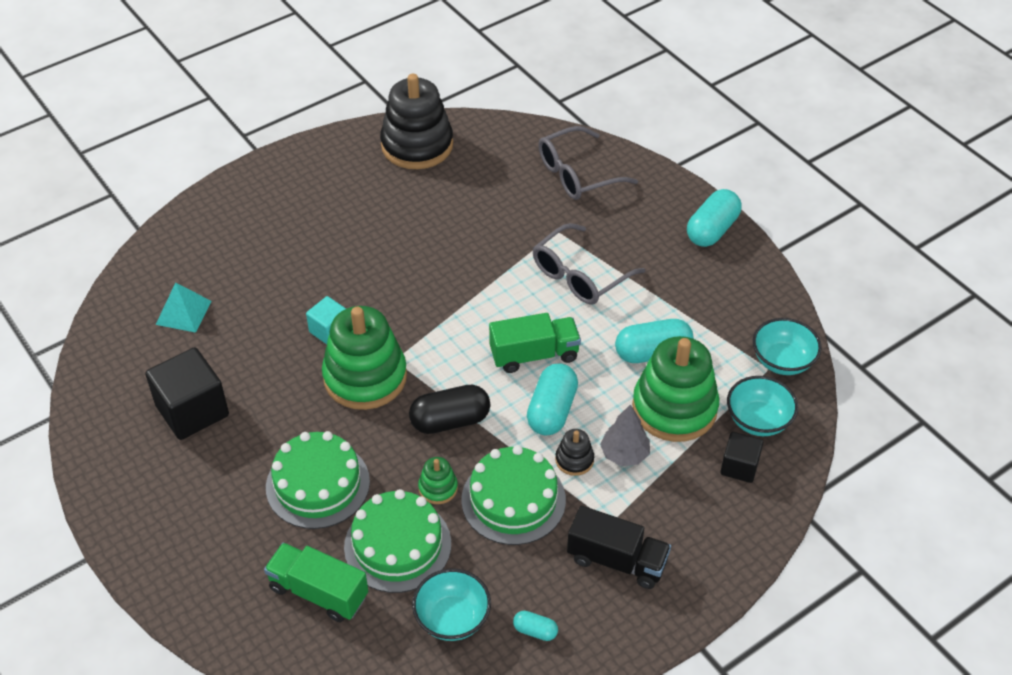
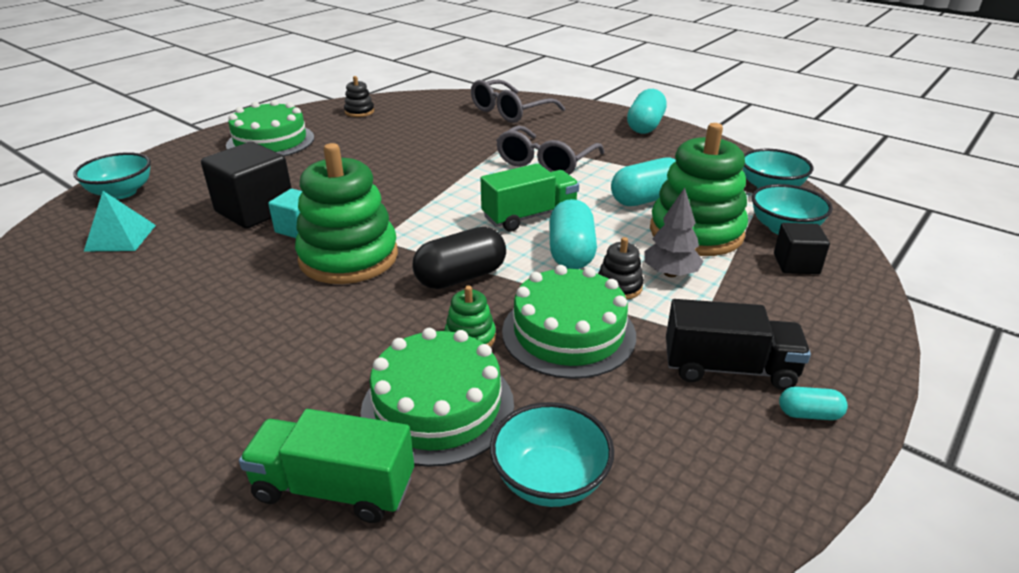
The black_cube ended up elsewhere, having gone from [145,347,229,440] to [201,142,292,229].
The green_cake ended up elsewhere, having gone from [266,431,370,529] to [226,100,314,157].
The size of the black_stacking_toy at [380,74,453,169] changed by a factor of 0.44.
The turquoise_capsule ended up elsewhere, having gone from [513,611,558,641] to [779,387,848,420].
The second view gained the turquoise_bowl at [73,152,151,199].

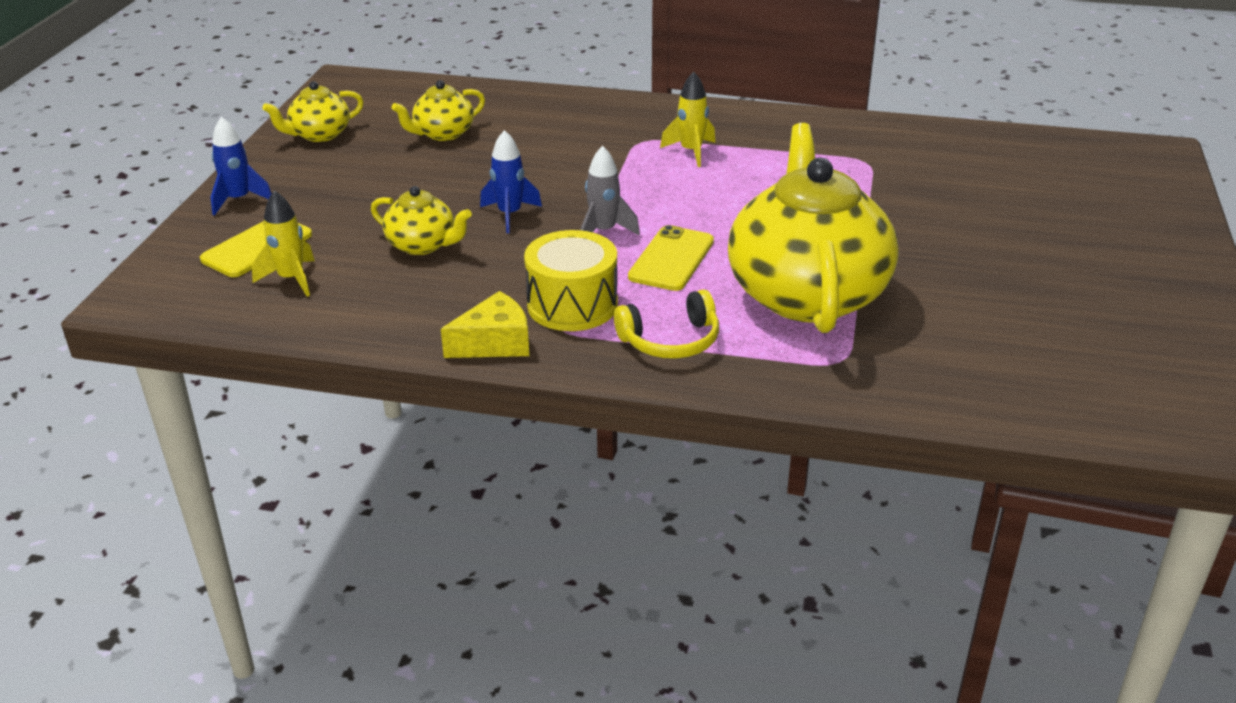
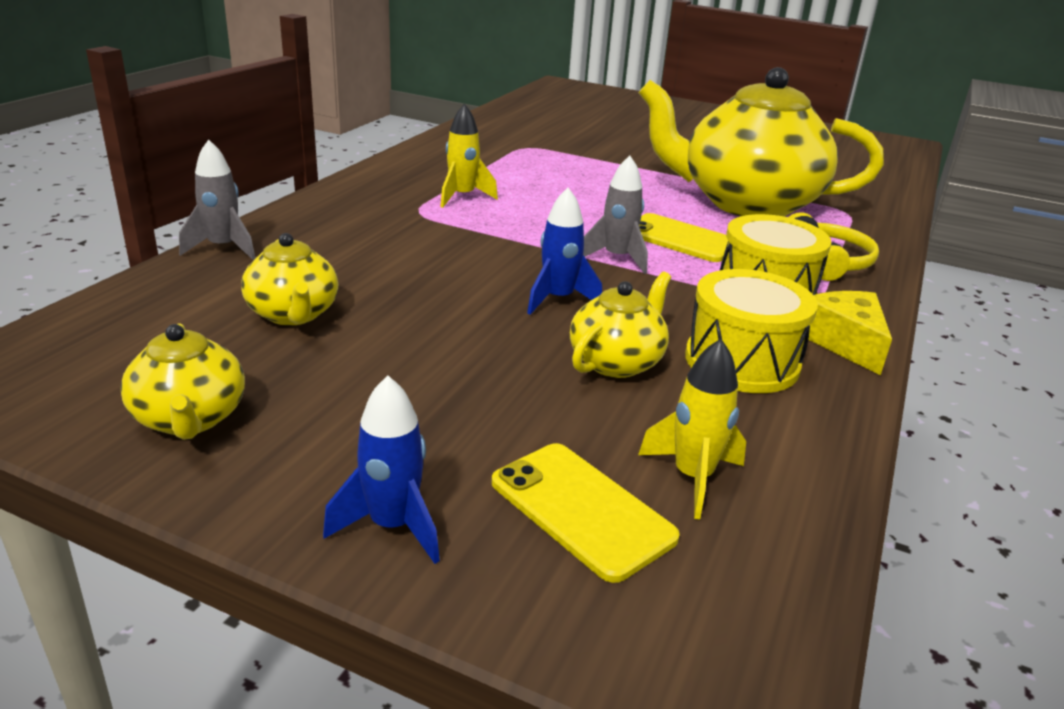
The second view gained the grey_rocket at [179,140,256,260].
The second view gained the yellow_drum at [685,269,818,393].

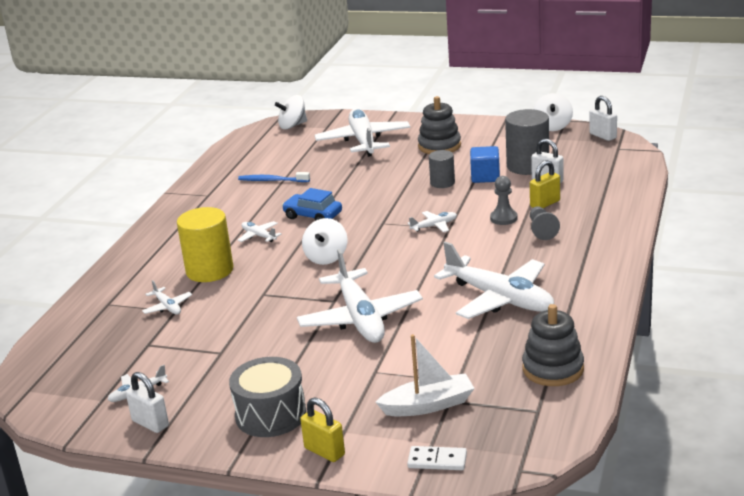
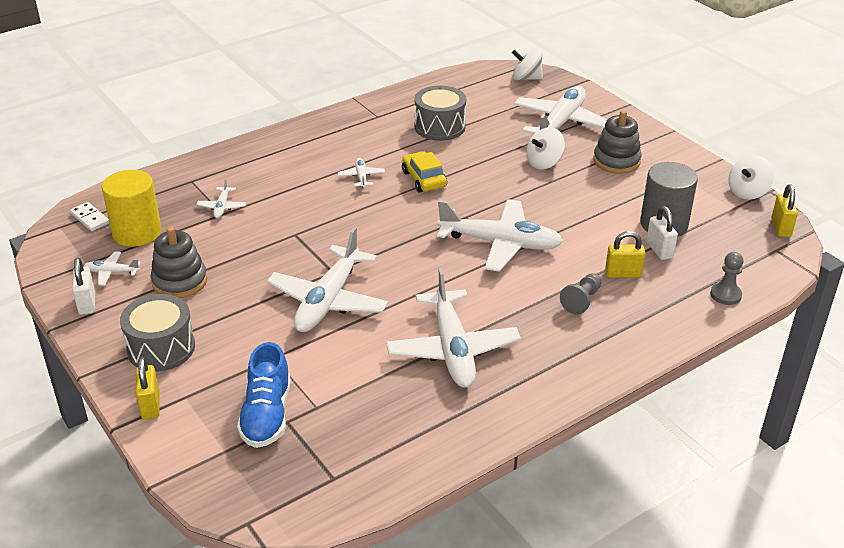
The yellow_cylinder ended up elsewhere, having gone from [177,207,234,282] to [102,170,161,247].
Where the blue_toothbrush stood at [238,172,310,182], the grey_drum came to stand at [415,86,466,141].
What was the blue_car at [282,188,342,221] turned into the yellow_car at [402,151,447,193].
The white_spinning_top ended up elsewhere, having gone from [302,218,347,265] to [526,127,565,169].
Where the white_boat stood at [376,334,475,416], the blue_shoe came to stand at [237,342,291,448].
The white_domino ended up elsewhere, having gone from [407,446,467,470] to [70,202,109,231].
The size of the white_plane at [408,211,457,232] changed by a factor of 2.29.
The second view lost the grey_cylinder at [429,150,455,188].
The second view lost the blue_cube at [470,146,500,183].
The grey_pawn ended up elsewhere, having gone from [490,176,518,225] to [710,252,744,305].
The grey_stacking_toy ended up elsewhere, having gone from [522,304,584,386] to [151,226,207,298].
What was the white_padlock at [589,96,617,141] turned into the yellow_padlock at [771,184,798,237].

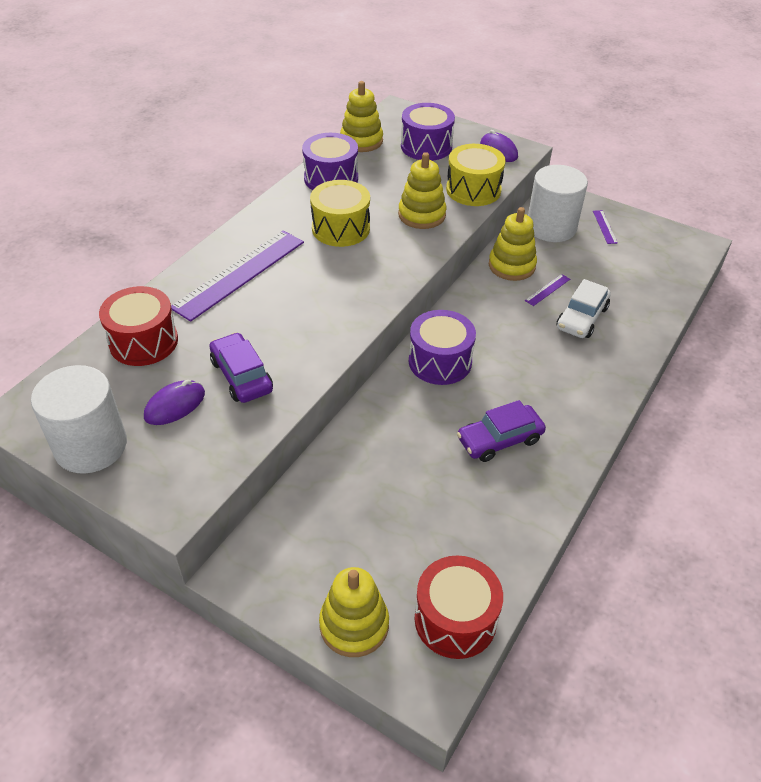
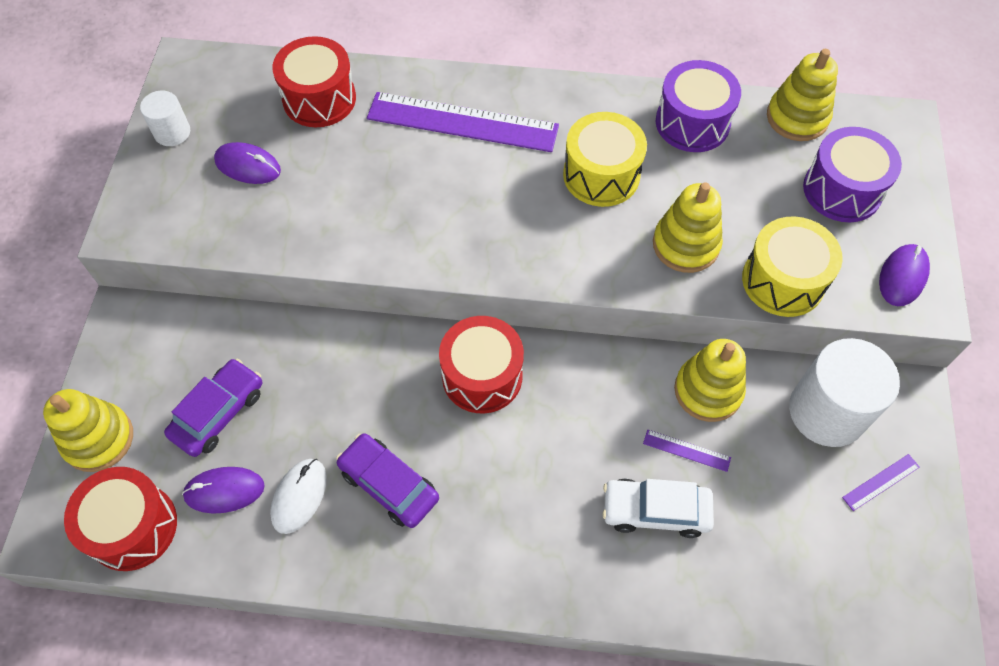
The size of the white_cylinder at [31,365,127,474] changed by a factor of 0.52.
The purple_car ended up elsewhere, having gone from [210,332,273,403] to [164,359,262,457].
What was the purple_drum at [409,310,476,385] turned into the red_drum at [439,316,524,413].
The second view gained the purple_mouse at [182,467,265,514].
The second view gained the white_mouse at [270,459,327,534].

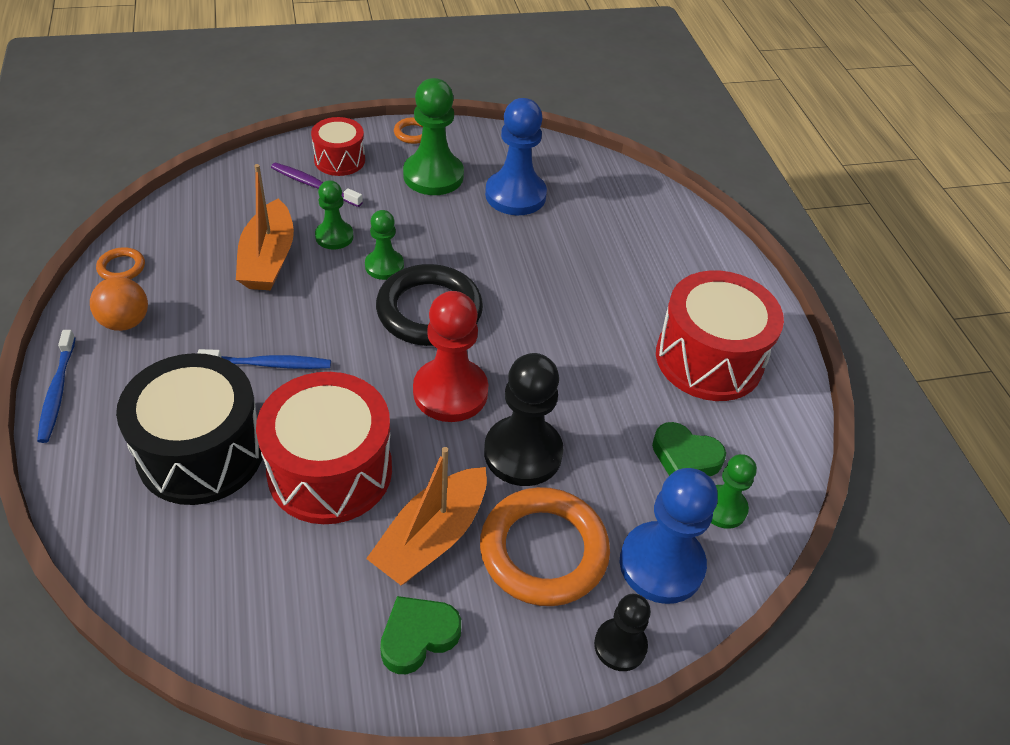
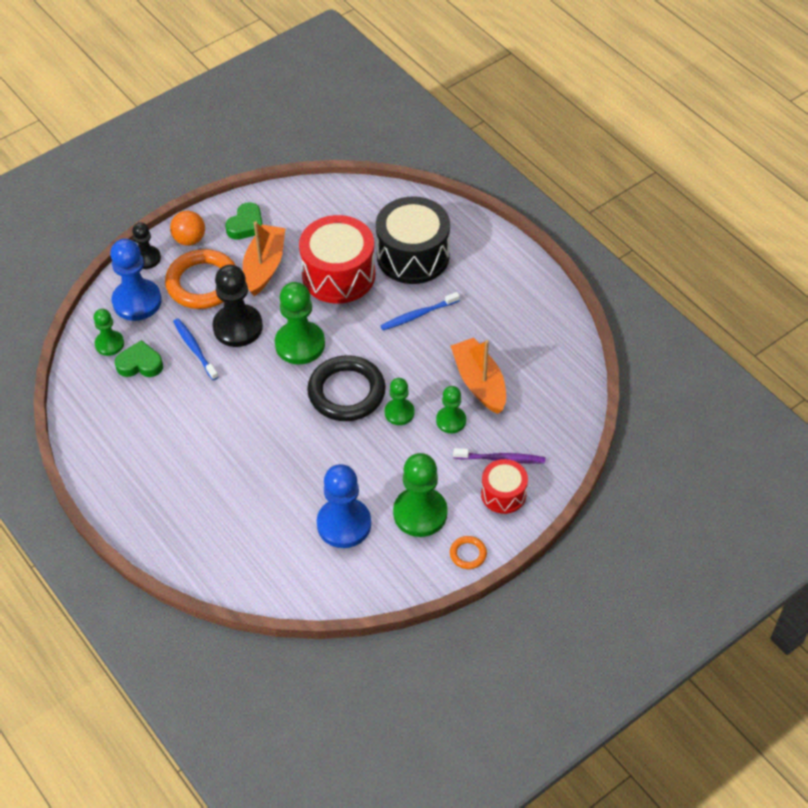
The blue_toothbrush ended up elsewhere, having gone from [37,330,75,443] to [173,318,218,380].
The orange_ball ended up elsewhere, having gone from [90,277,148,331] to [170,211,205,246].
The second view lost the orange_ring at [96,247,145,280].
What was the red_pawn at [413,291,488,422] turned into the green_pawn at [275,282,325,364].
The second view lost the red_drum at [656,270,784,401].

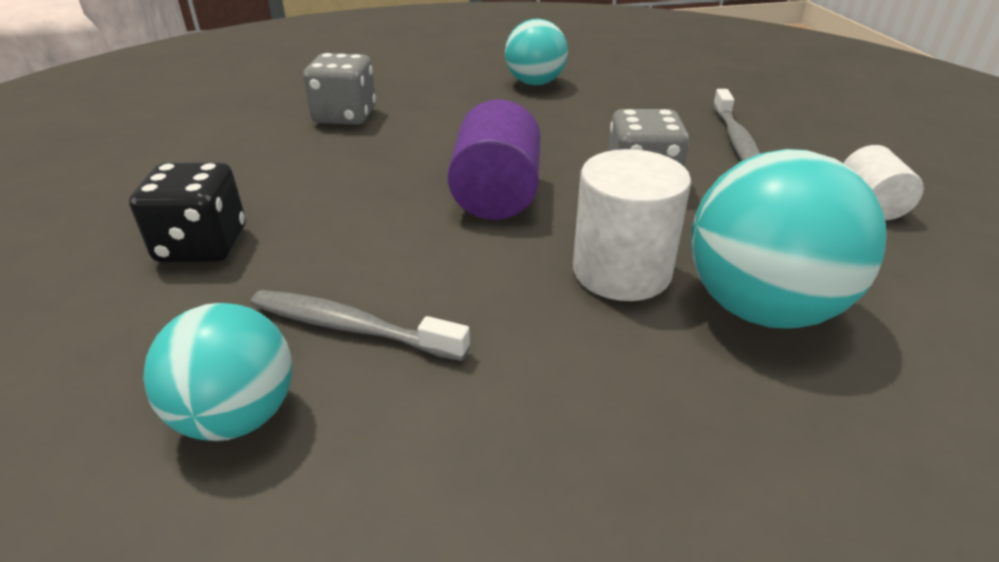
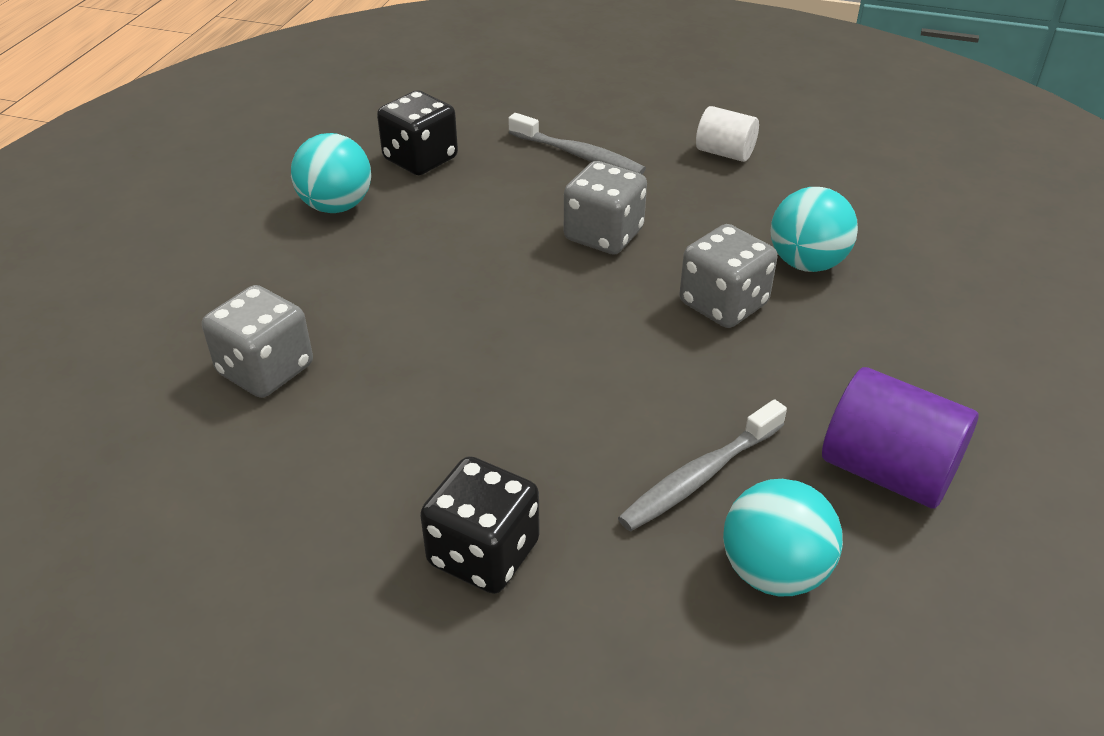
The purple_cylinder ended up elsewhere, having gone from [447,100,541,220] to [822,367,978,509].
Where the white_cylinder stood at [573,149,691,301], the grey_dice came to stand at [679,224,777,328].
The size of the turquoise_ball at [691,149,887,329] changed by a factor of 0.65.
The second view gained the black_dice at [377,90,458,175].

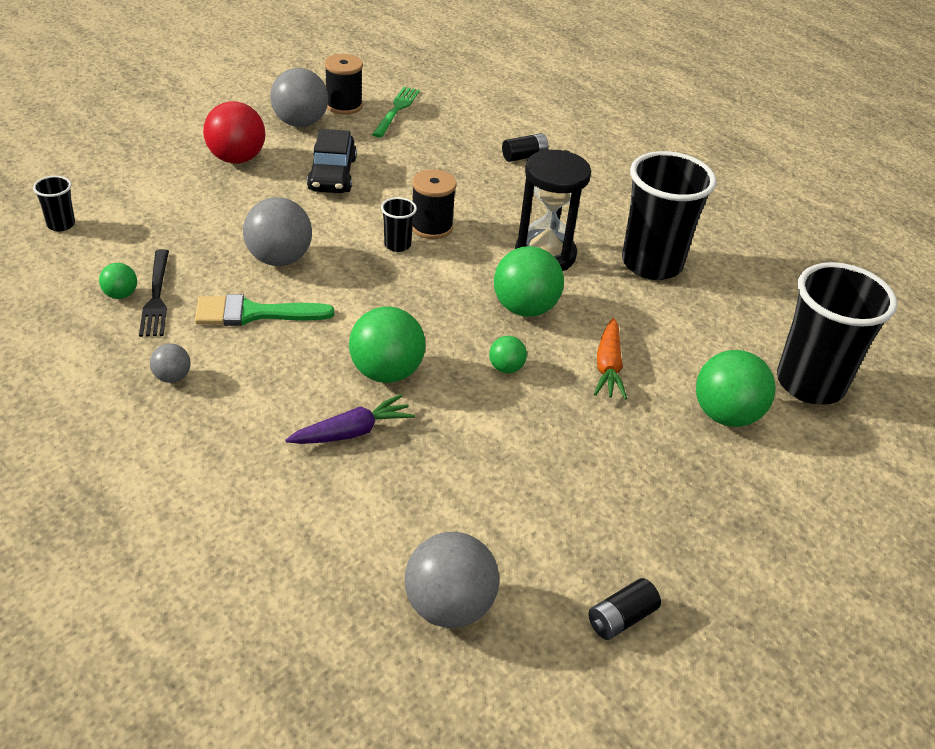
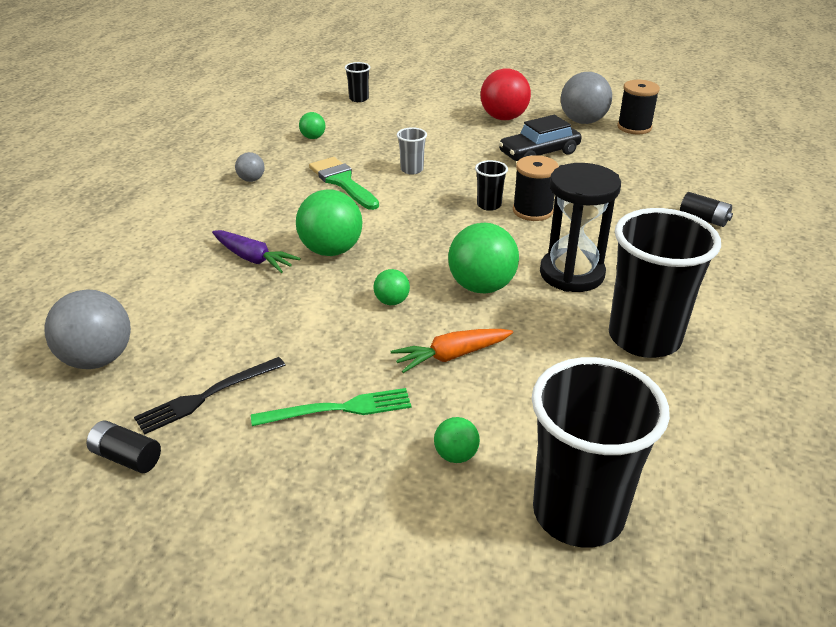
The black_fork ended up elsewhere, having gone from [139,249,169,337] to [134,357,285,435].
Where the grey_ball stood at [243,197,312,266], the grey_cup came to stand at [397,127,427,174].
The green_fork ended up elsewhere, having gone from [372,87,420,138] to [251,388,411,426].
The size of the green_ball at [696,350,776,427] changed by a factor of 0.51.

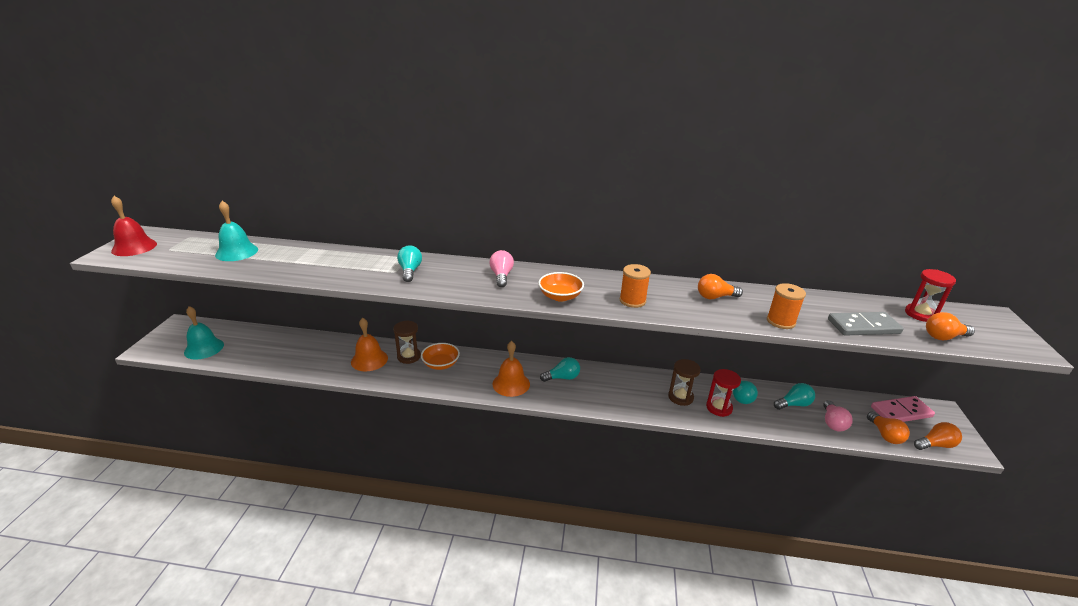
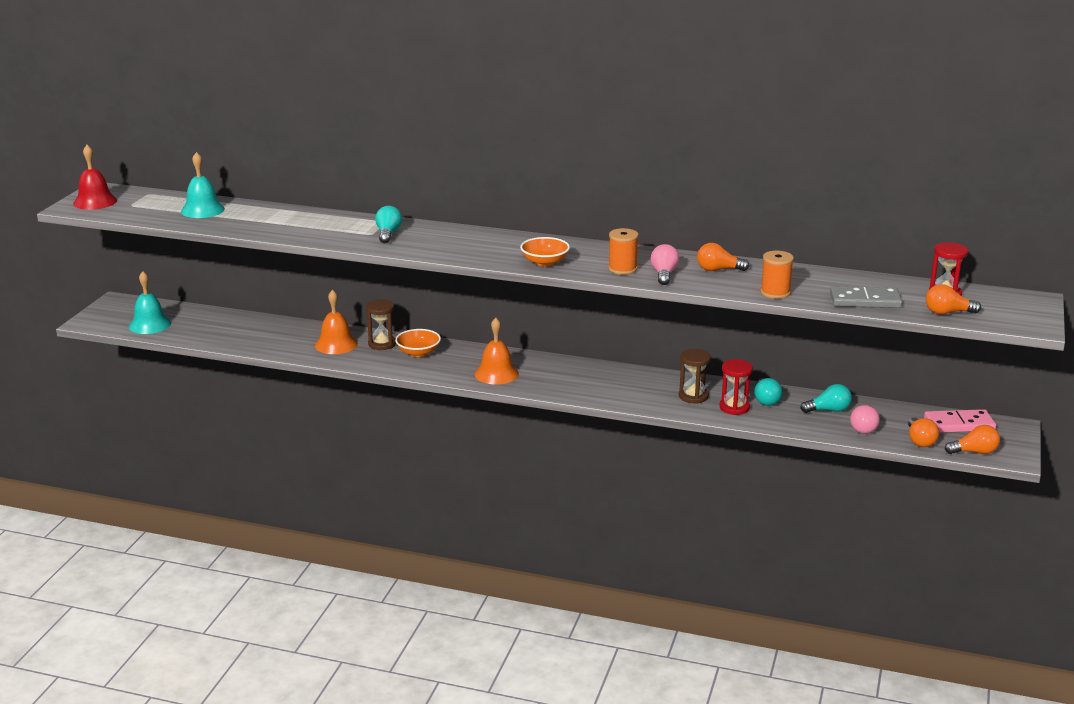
The pink_light_bulb ended up elsewhere, having gone from [489,250,514,287] to [651,244,679,285].
The second view lost the turquoise_light_bulb at [540,357,580,382].

